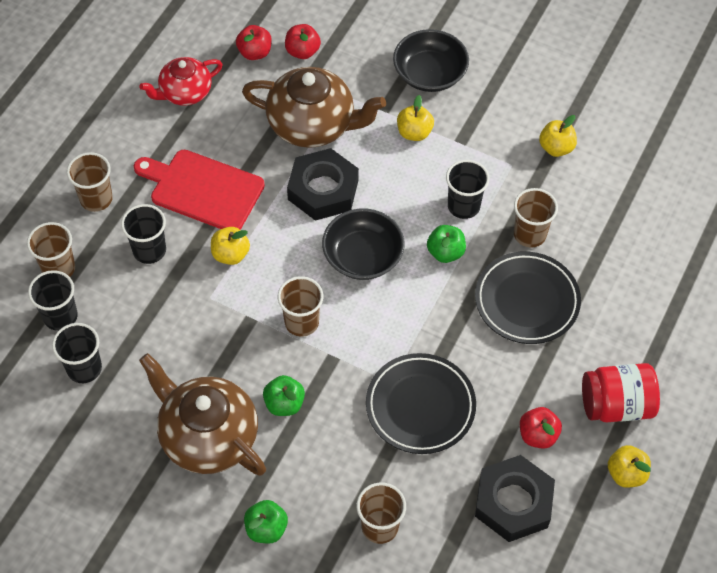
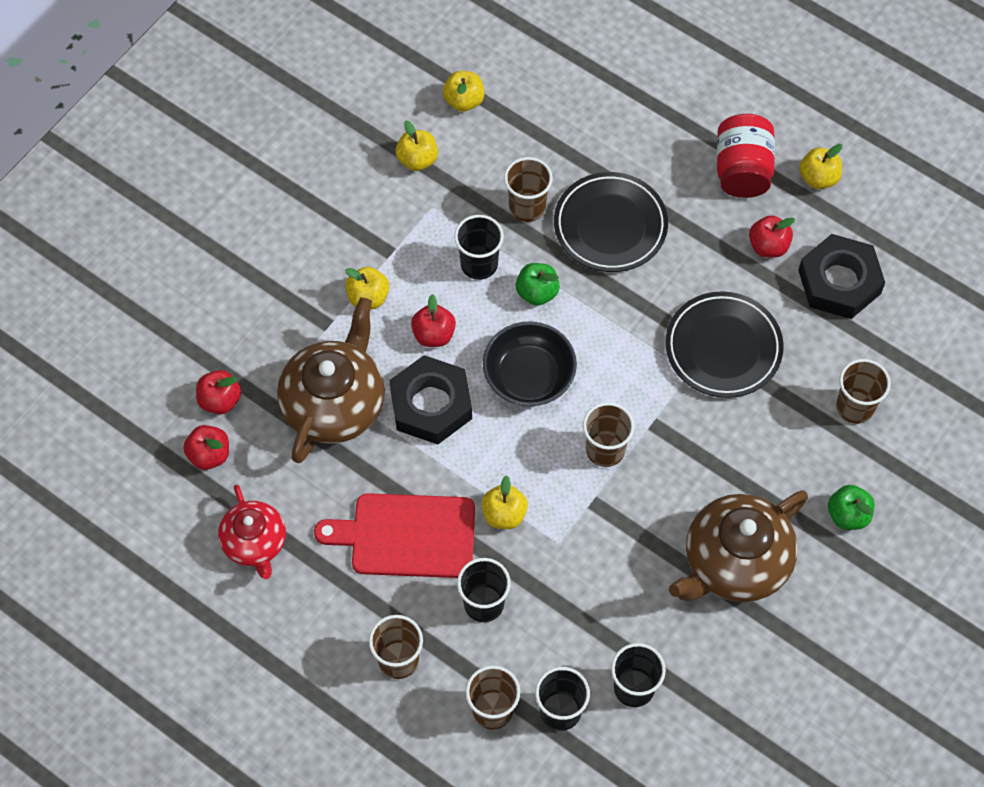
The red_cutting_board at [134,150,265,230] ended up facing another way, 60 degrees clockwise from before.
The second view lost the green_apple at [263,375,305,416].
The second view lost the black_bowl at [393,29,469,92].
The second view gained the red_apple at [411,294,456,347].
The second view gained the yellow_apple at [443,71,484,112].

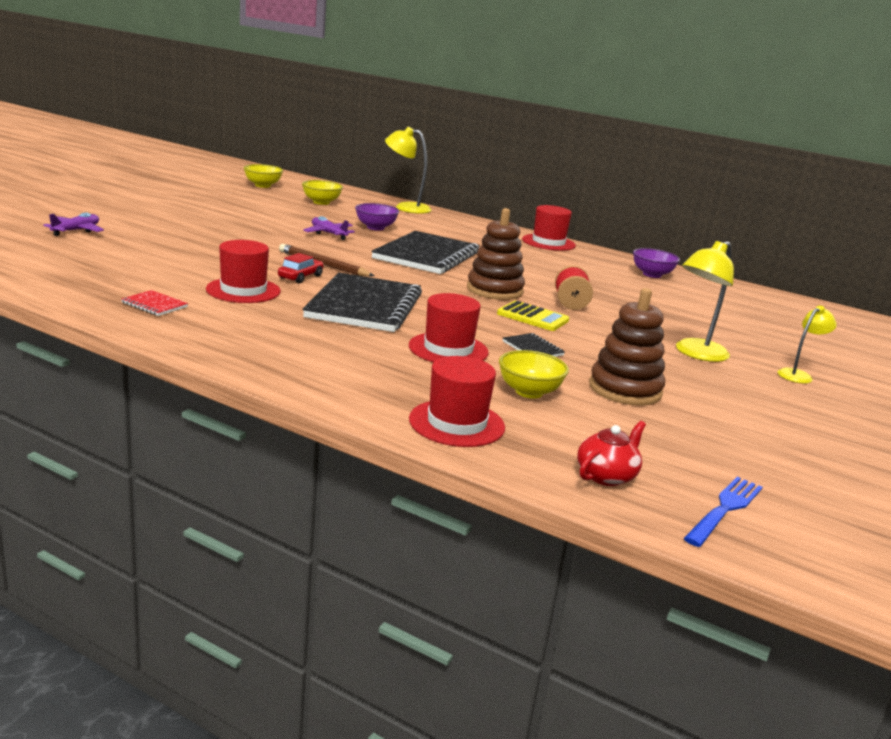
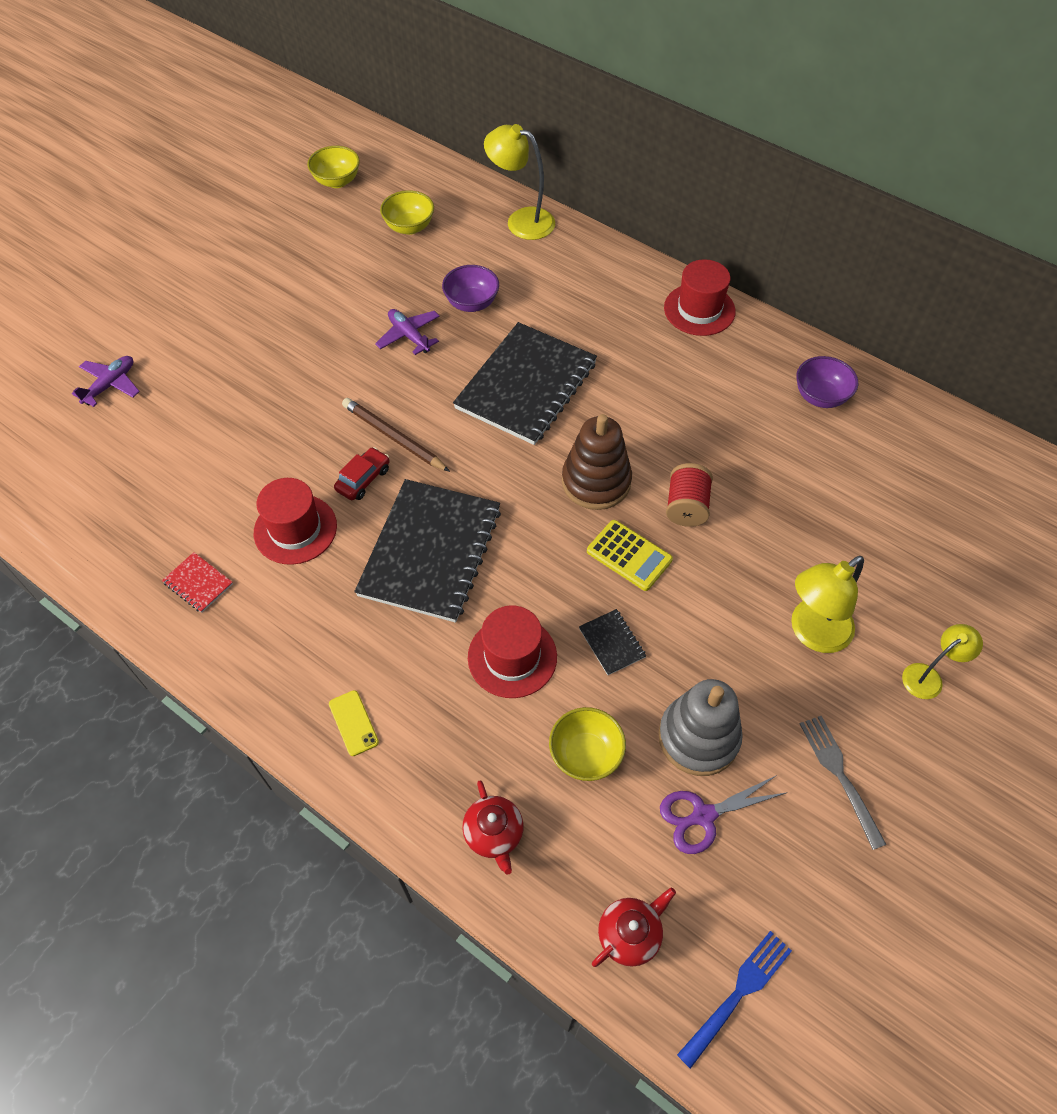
Where the red_hat stood at [409,356,505,447], the red_teapot came to stand at [462,780,524,875].
What was the brown_stacking_toy at [589,288,665,406] turned into the grey_stacking_toy at [658,679,743,776].
The second view gained the yellow_phone at [329,690,379,756].
The second view gained the purple_scissors at [660,775,788,854].
The second view gained the grey_fork at [800,716,887,850].

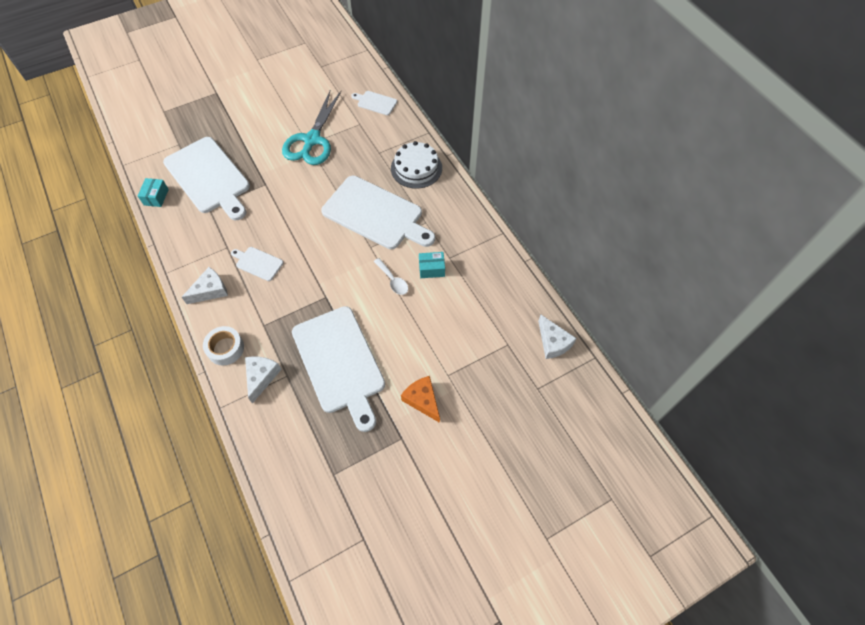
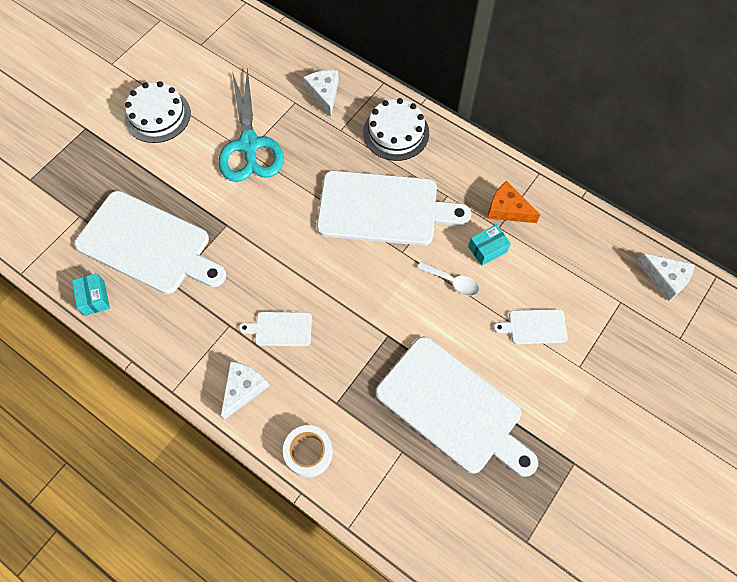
The white_cheese ended up elsewhere, having gone from [245,356,282,404] to [303,70,339,117].
The white_cutting_board ended up elsewhere, having gone from [351,91,397,115] to [493,309,568,344].
The orange_cheese ended up elsewhere, having gone from [401,376,440,423] to [488,181,540,223].
The second view gained the white_cake at [125,81,191,143].

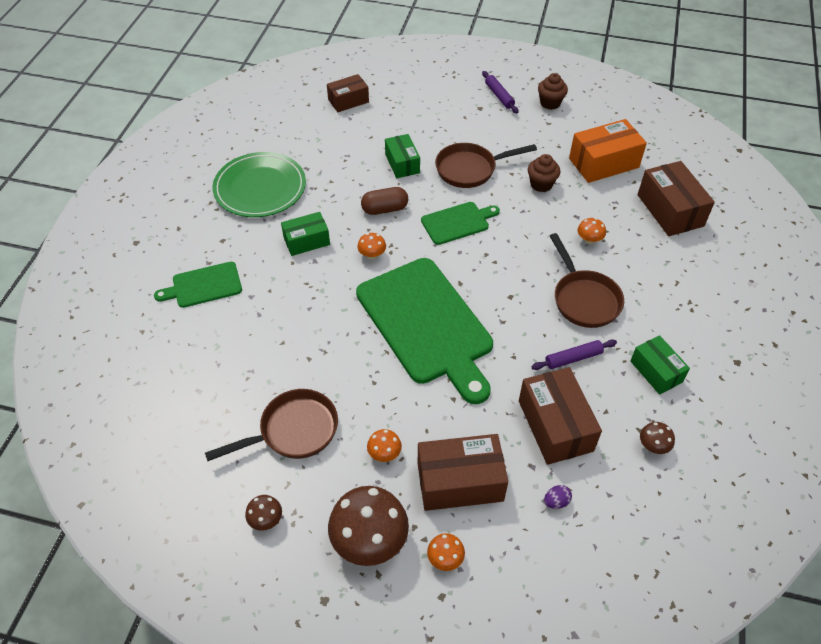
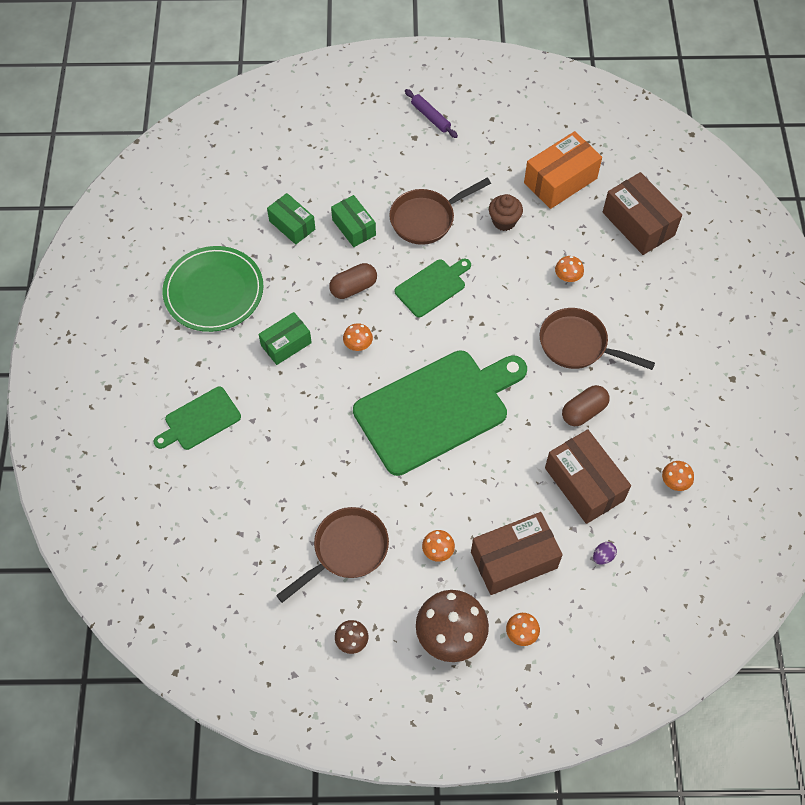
The second view lost the brown_box at [327,74,369,112].
The green_cutting_board at [356,258,493,404] ended up facing another way, 75 degrees counterclockwise from before.
Where the purple_rolling_pin stood at [531,339,617,370], the brown_capsule came to stand at [562,385,610,426].
The second view lost the brown_cupcake at [538,73,568,110].
The brown_pan at [550,233,624,328] ended up facing another way, 150 degrees clockwise from before.
The green_box ended up elsewhere, having gone from [630,335,690,395] to [267,193,315,245].
What was the brown_mushroom at [640,422,675,454] turned into the orange_mushroom at [662,461,694,491].

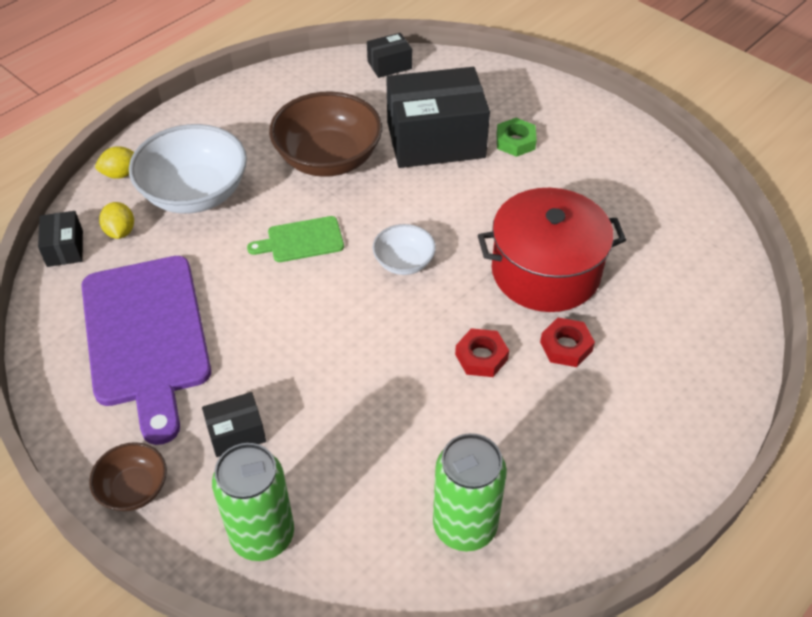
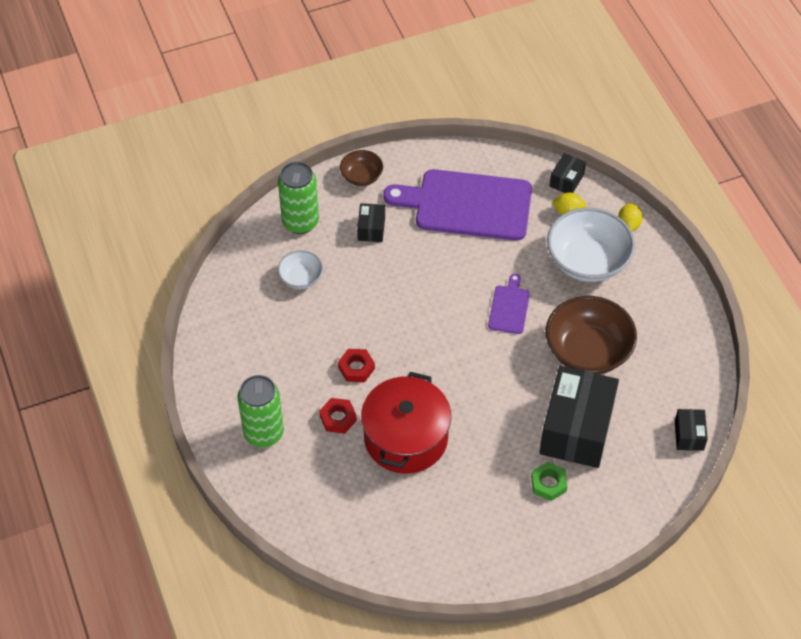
The black_box at [38,211,83,267] ended up facing another way, 75 degrees counterclockwise from before.
What was the green_cutting_board at [247,216,344,262] turned into the purple_cutting_board at [488,274,530,334].
The white_bowl ended up elsewhere, having gone from [373,224,436,275] to [278,250,323,289].
The green_can ended up elsewhere, having gone from [433,433,507,551] to [238,375,284,447].

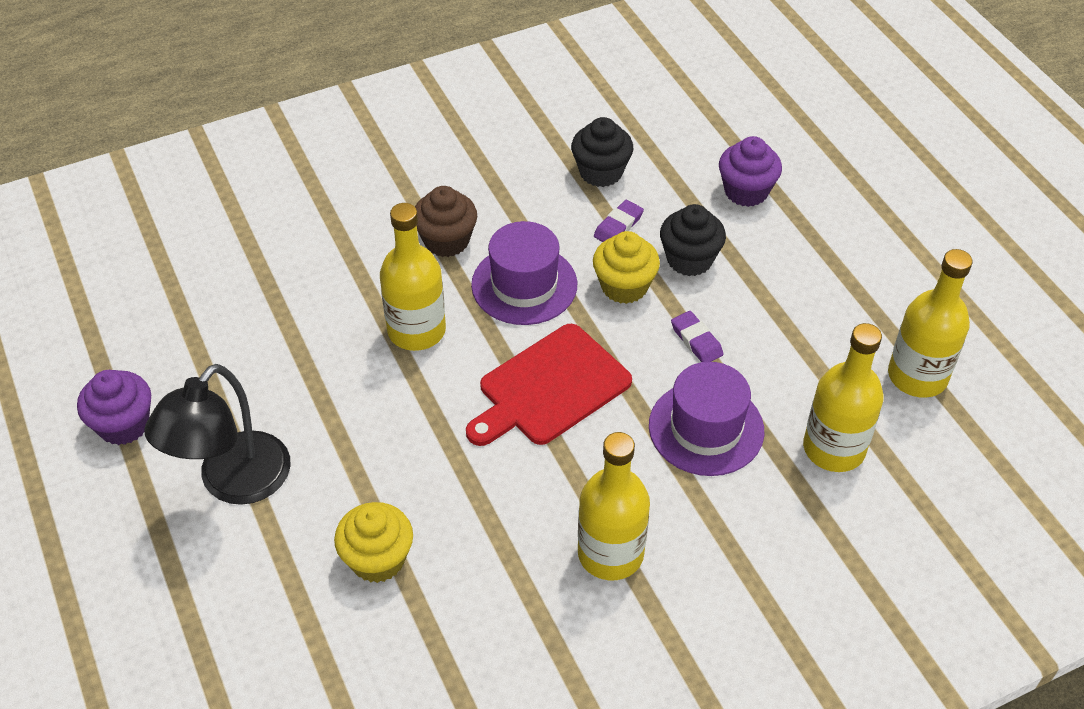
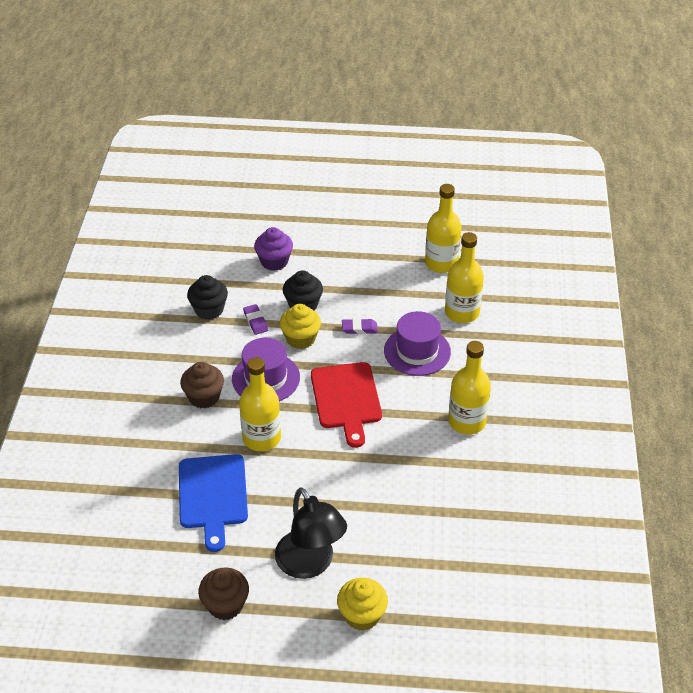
What was the purple_cupcake at [77,370,151,445] turned into the brown_cupcake at [198,568,249,620].
The yellow_cupcake ended up elsewhere, having gone from [334,502,413,583] to [337,578,388,631].
The second view gained the blue_cutting_board at [179,454,248,552].

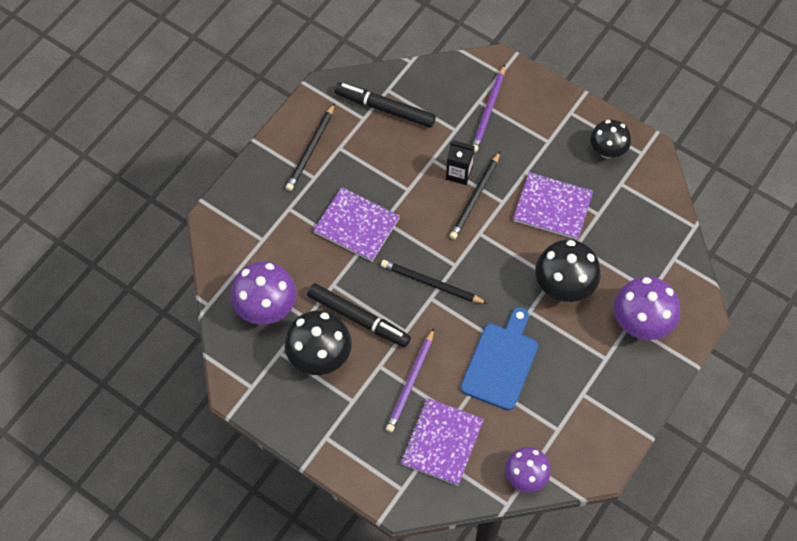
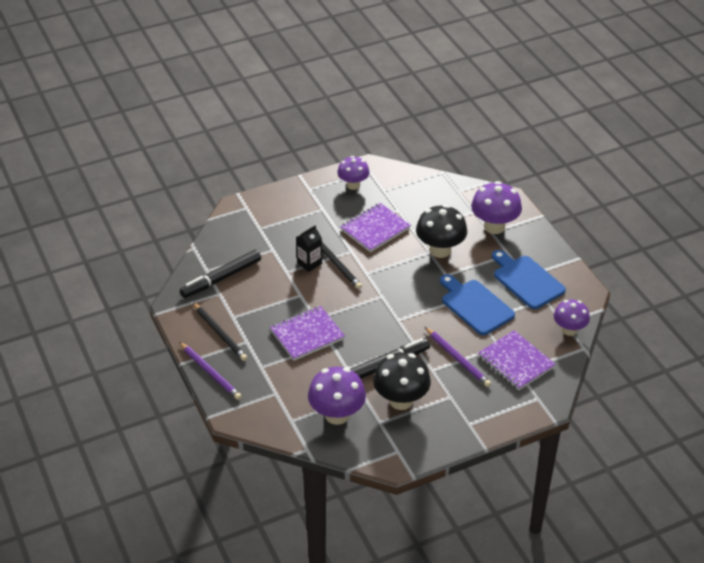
The second view lost the black_pencil at [381,260,488,304].
The purple_pencil ended up elsewhere, having gone from [472,65,505,152] to [179,342,242,400].
What was the black_mushroom at [590,120,631,158] turned into the purple_mushroom at [337,156,370,190].
The second view gained the blue_cutting_board at [492,250,566,309].

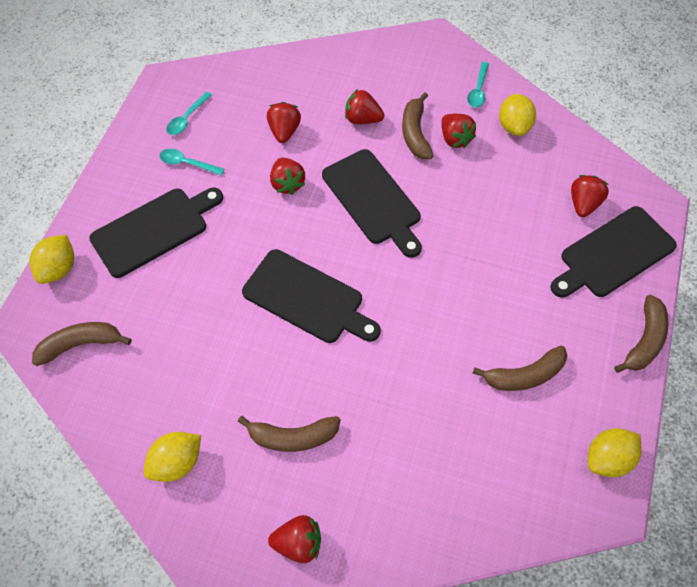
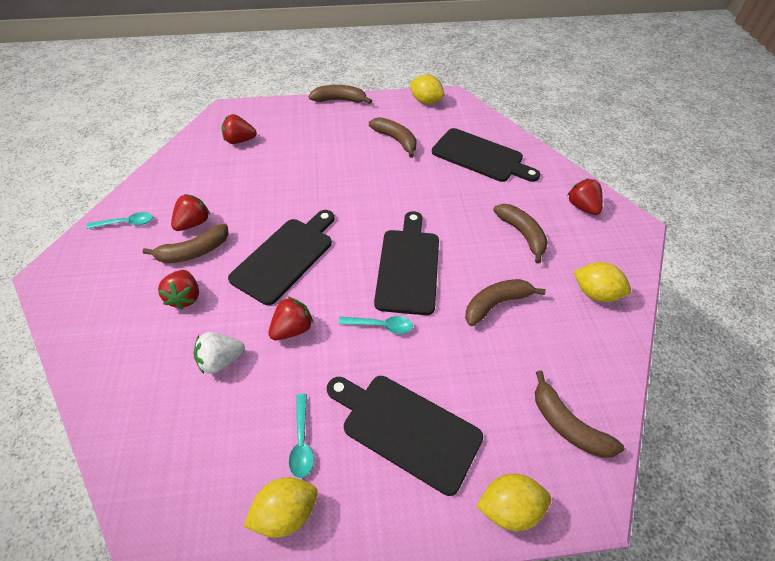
The turquoise_spoon ended up elsewhere, having gone from [166,91,212,135] to [338,316,413,334].
What was the red_strawberry at [267,102,301,143] turned into the white_strawberry at [194,332,245,374].
The yellow_lemon ended up elsewhere, having gone from [499,94,536,136] to [243,477,318,538].
The black_cutting_board ended up elsewhere, having gone from [550,206,677,298] to [432,128,541,182].
The second view gained the brown_banana at [465,279,546,326].

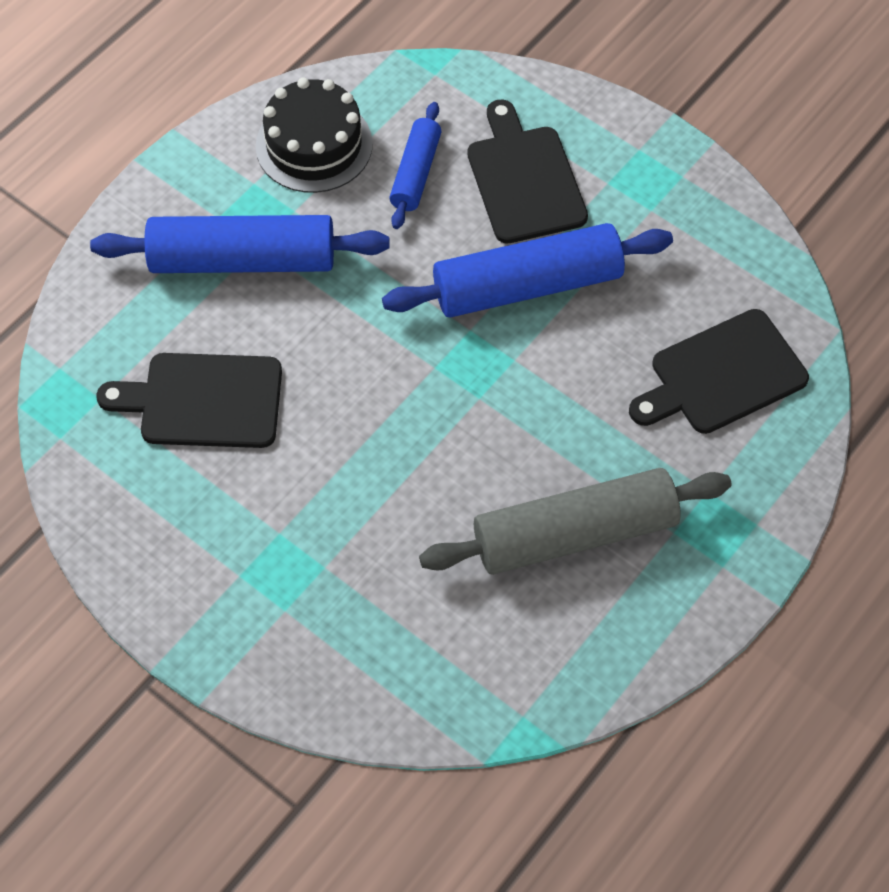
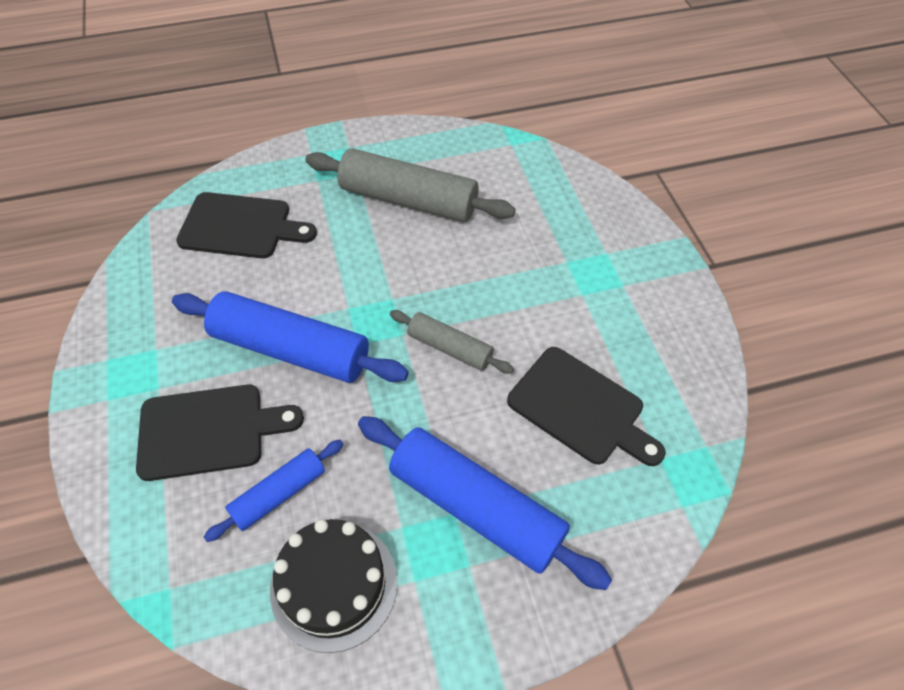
The black_cutting_board at [467,100,588,243] ended up facing another way, 120 degrees counterclockwise from before.
The second view gained the grey_rolling_pin at [390,310,514,374].

